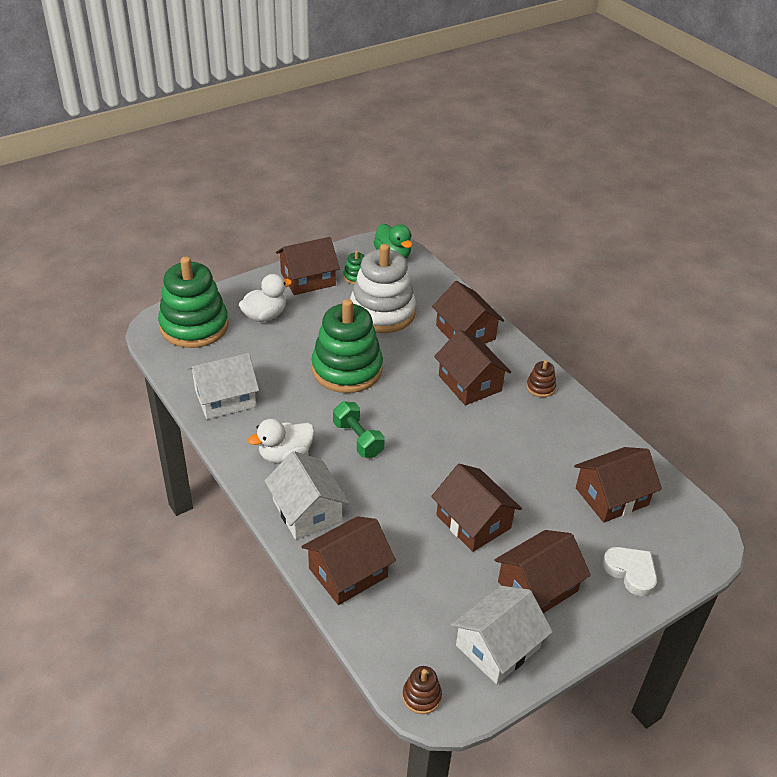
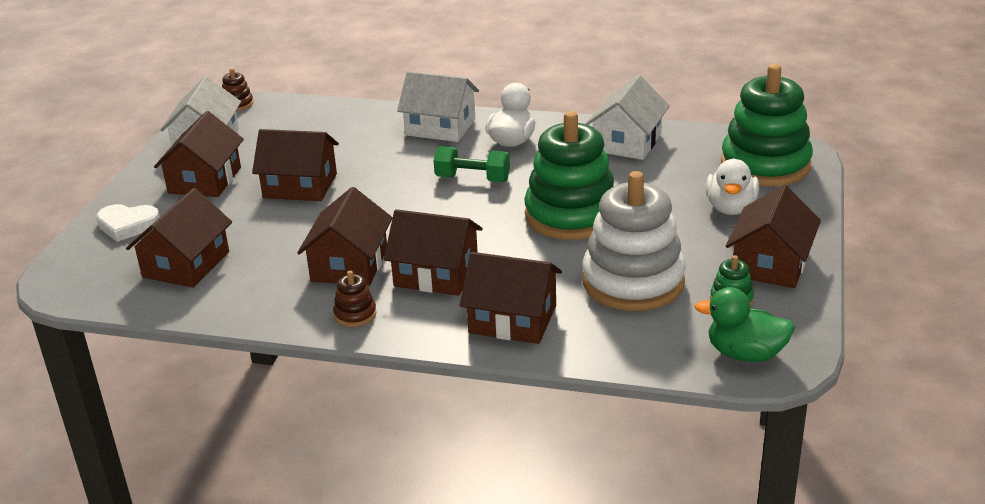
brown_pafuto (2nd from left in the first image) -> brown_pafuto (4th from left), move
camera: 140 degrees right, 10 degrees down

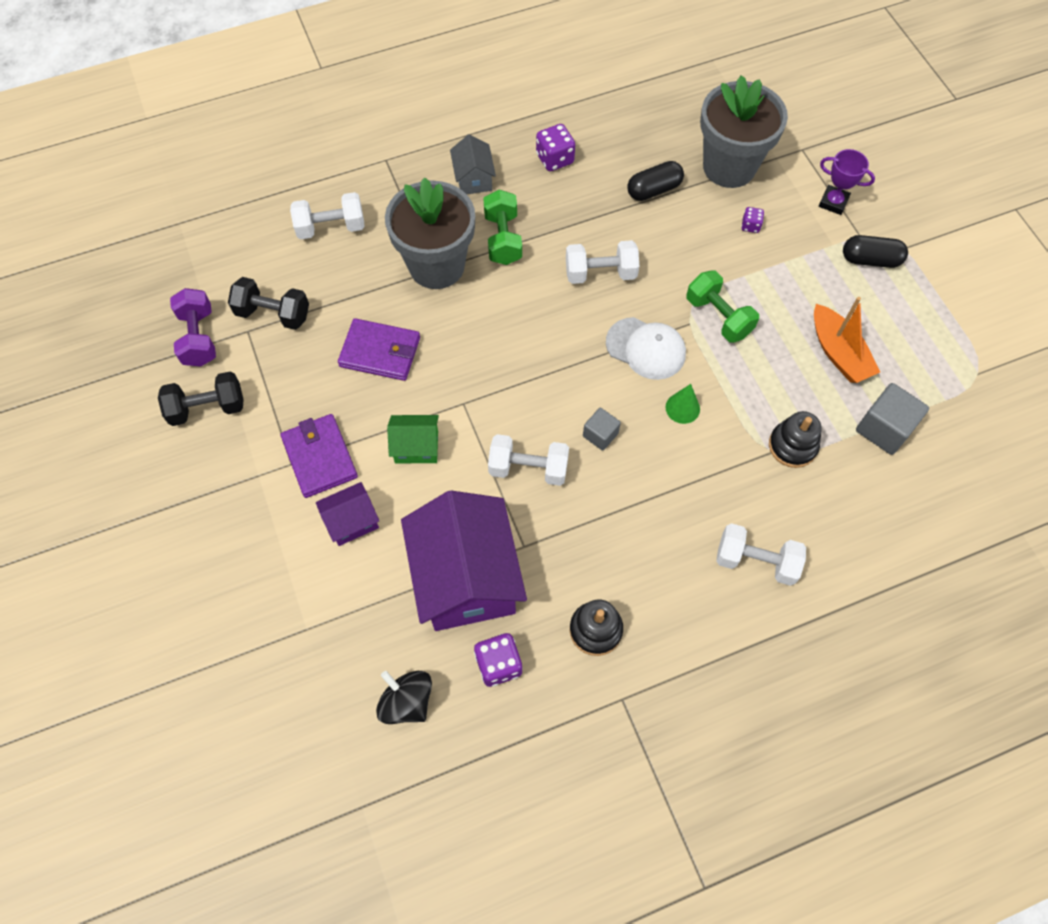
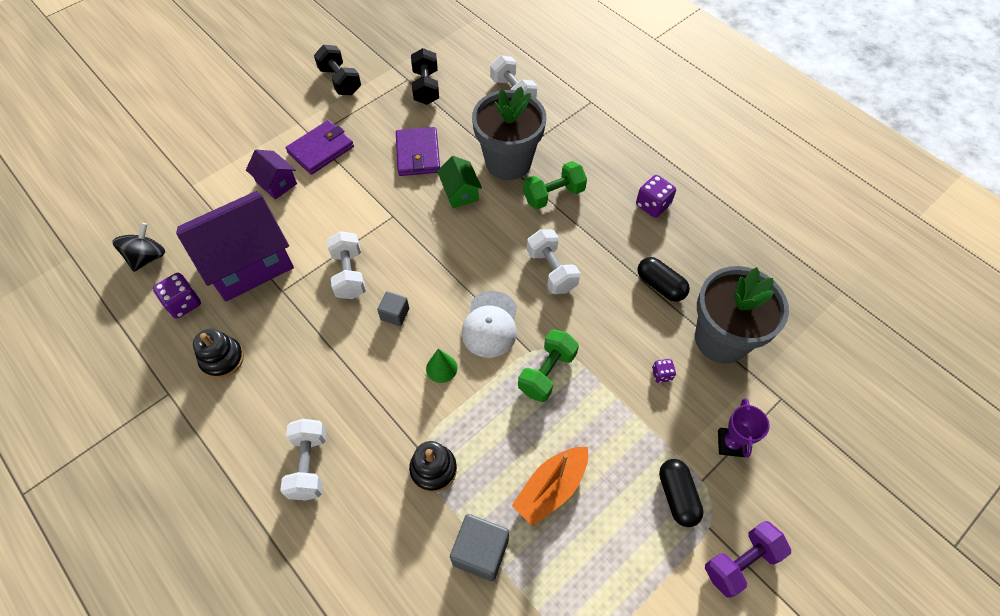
grey_pafuto -> none
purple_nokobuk, move
green_pafuto, move
camera: 70 degrees right, 5 degrees down

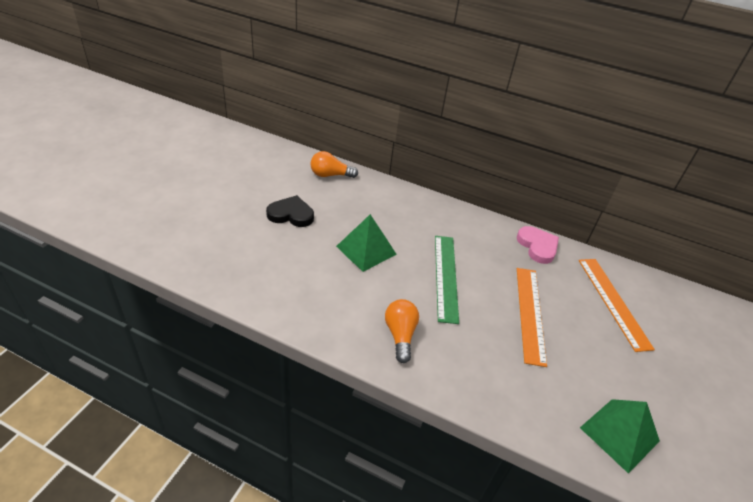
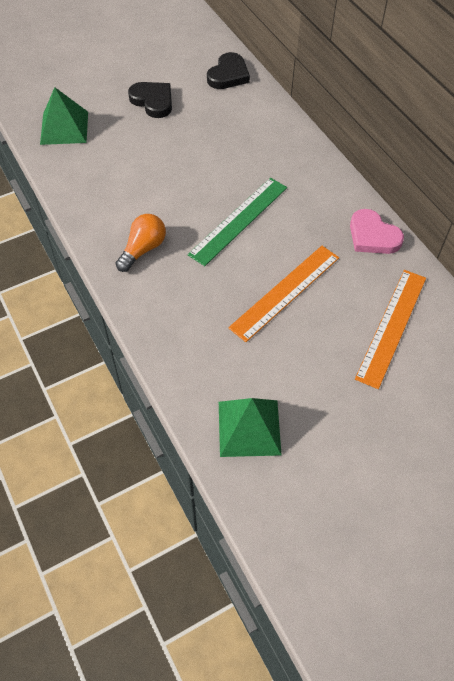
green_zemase (1st from left), move
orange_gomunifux (1st from left) -> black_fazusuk (2nd from left)
pink_fazusuk, 120 degrees clockwise
camera: 40 degrees right, 15 degrees up

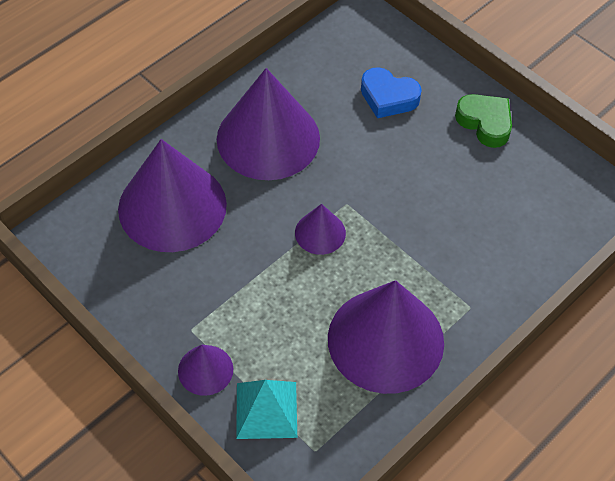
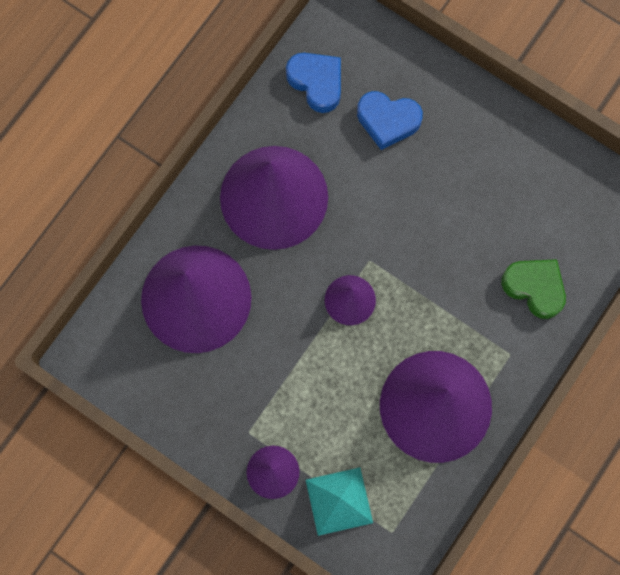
none -> blue_fazusuk (1st from left)
green_fazusuk, move
camera: 10 degrees left, 20 degrees up

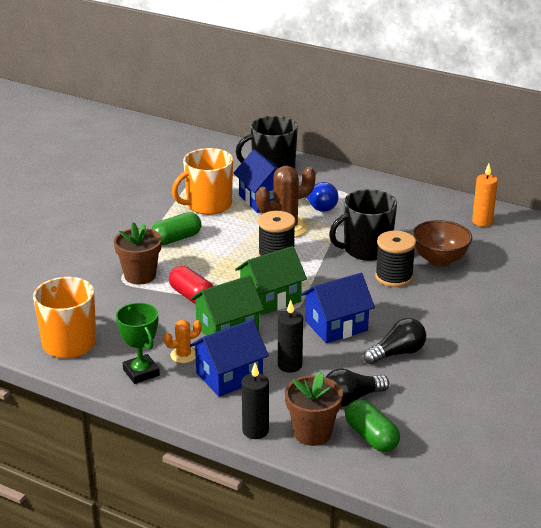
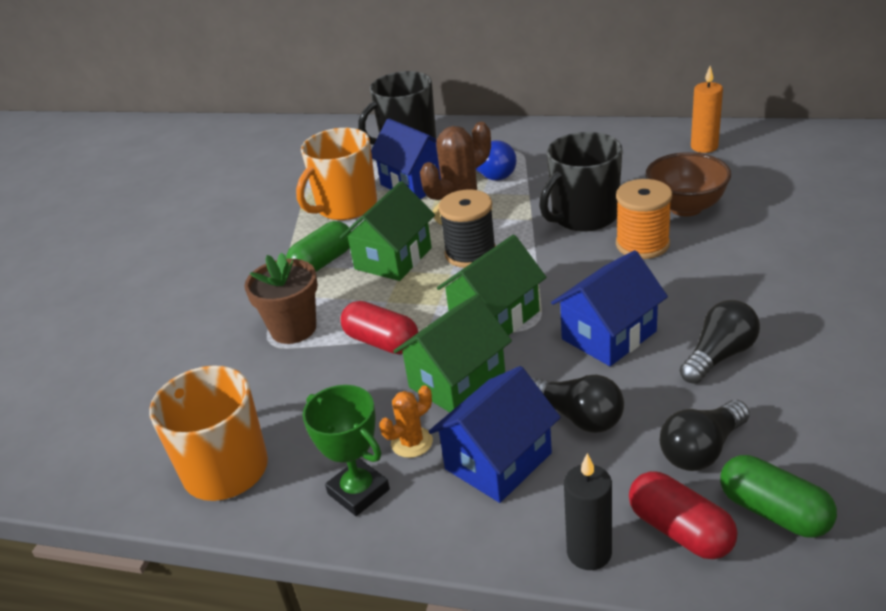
none -> green_pafuto (1st from left)
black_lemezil (2nd from left) -> black_gomunifux (1st from left)
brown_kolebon (2nd from left) -> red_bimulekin (2nd from left)
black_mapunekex (2nd from left) -> orange_mapunekex
camera: 10 degrees left, 5 degrees up

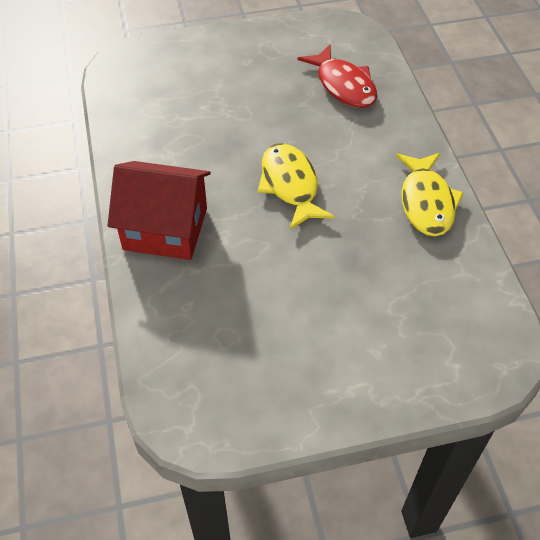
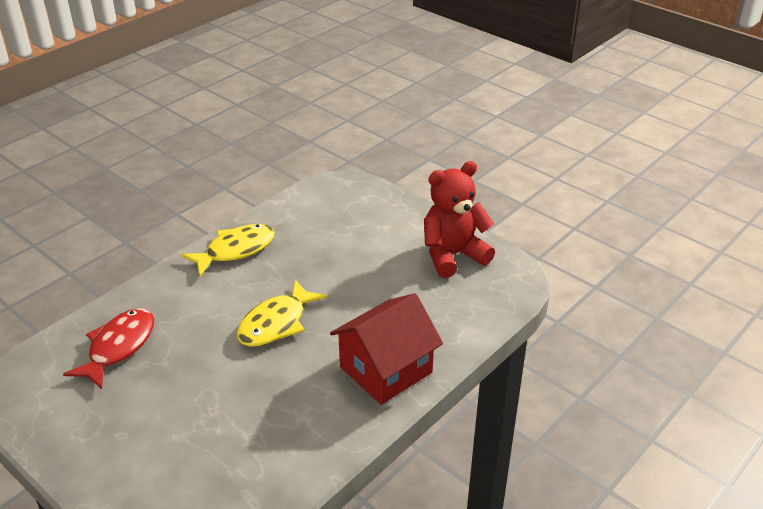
none -> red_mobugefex
red_pafuto, 75 degrees clockwise
camera: 125 degrees left, 15 degrees down

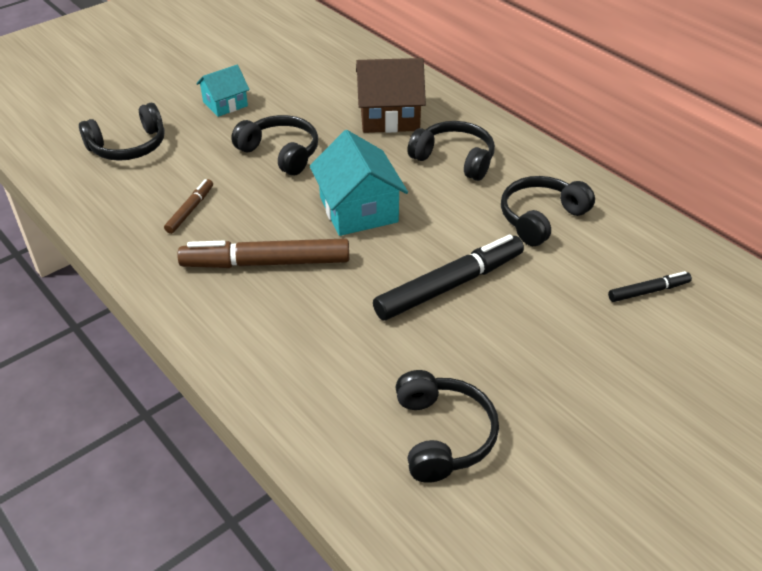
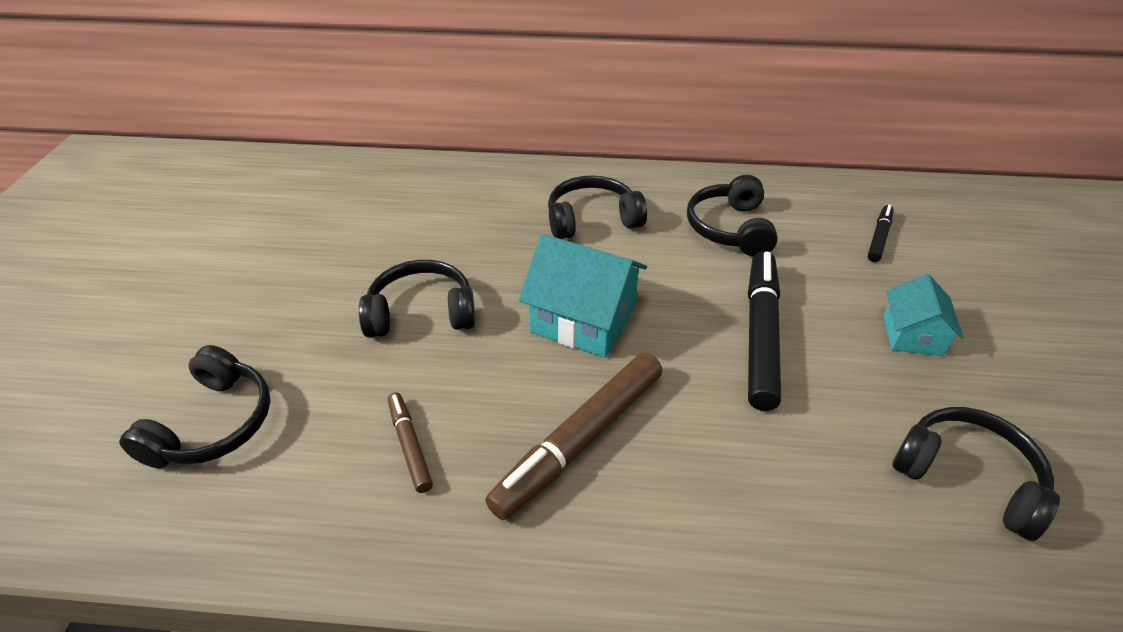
brown_pafuto -> none
turquoise_pafuto (1st from left in the first image) -> turquoise_pafuto (2nd from left), move
camera: 45 degrees left, 0 degrees up

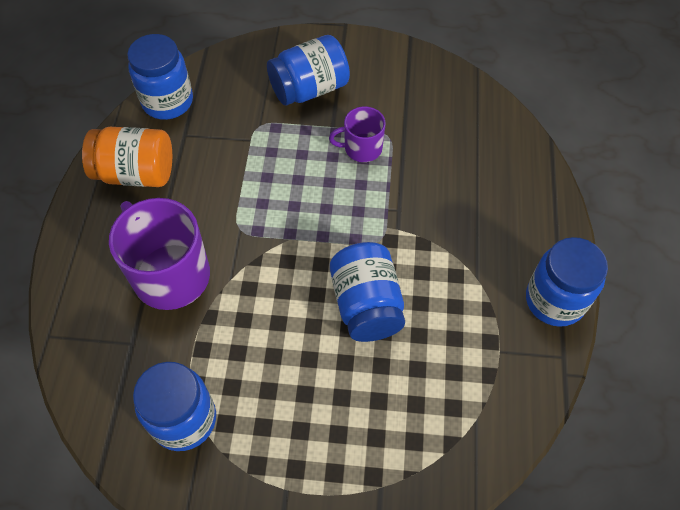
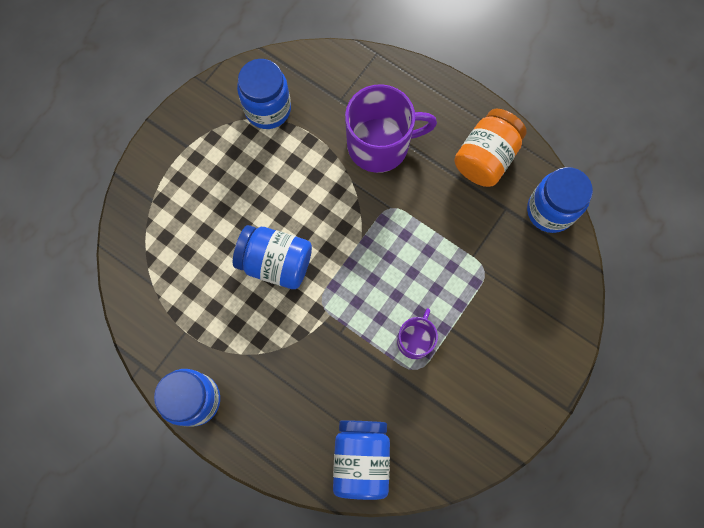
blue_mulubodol (3rd from left in the first image) -> blue_mulubodol (4th from left), move
camera: 120 degrees right, 15 degrees up

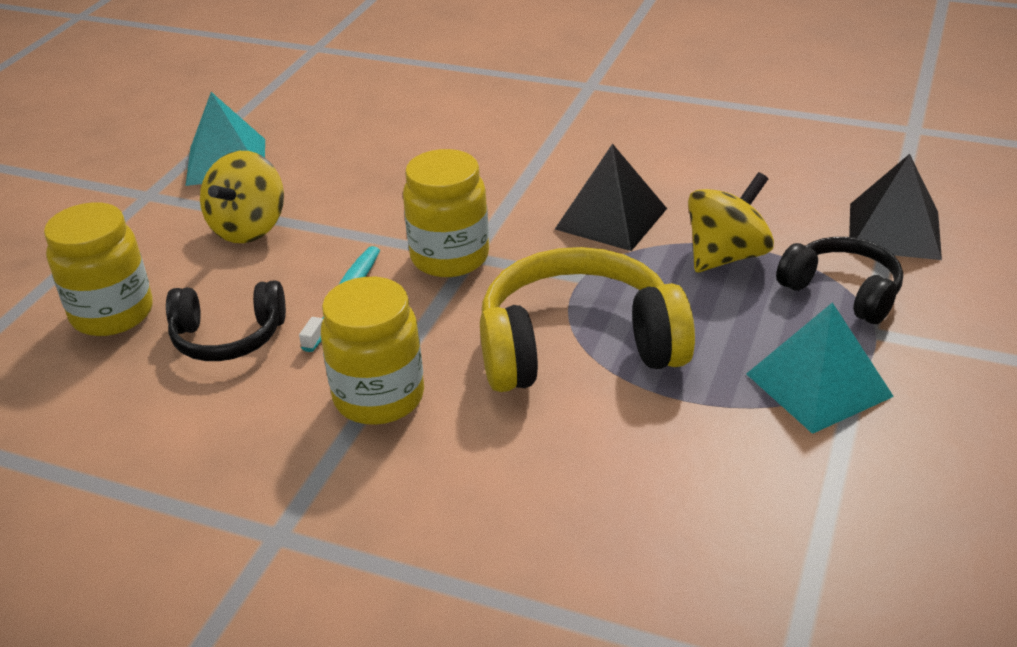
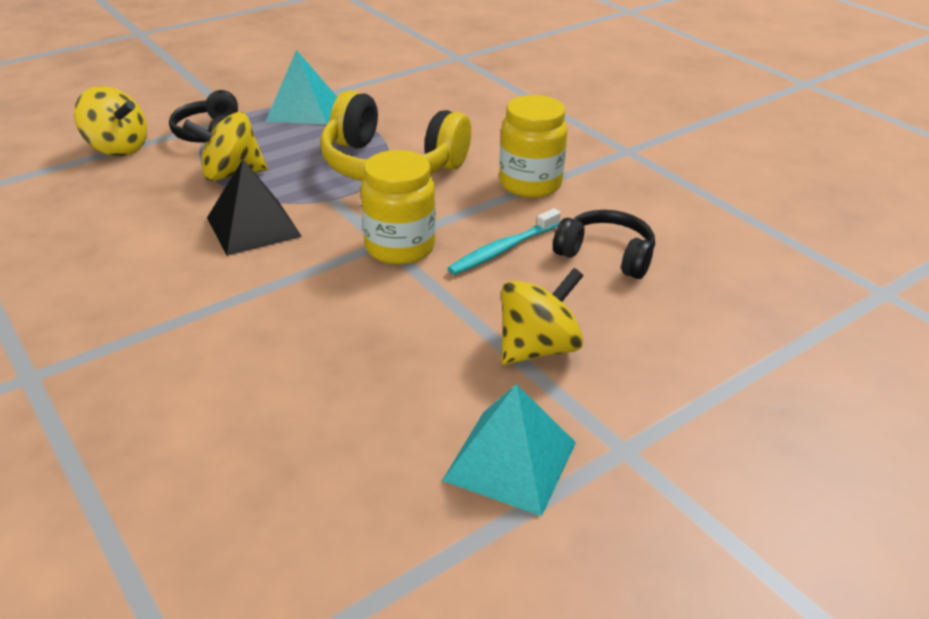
yellow_mulubodol (1st from left) -> none
black_zemase (2nd from left) -> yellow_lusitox (1st from left)
camera: 150 degrees left, 0 degrees up

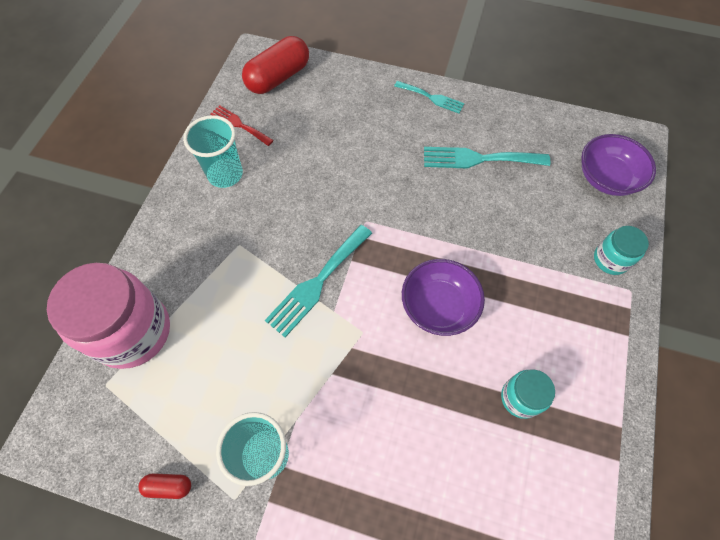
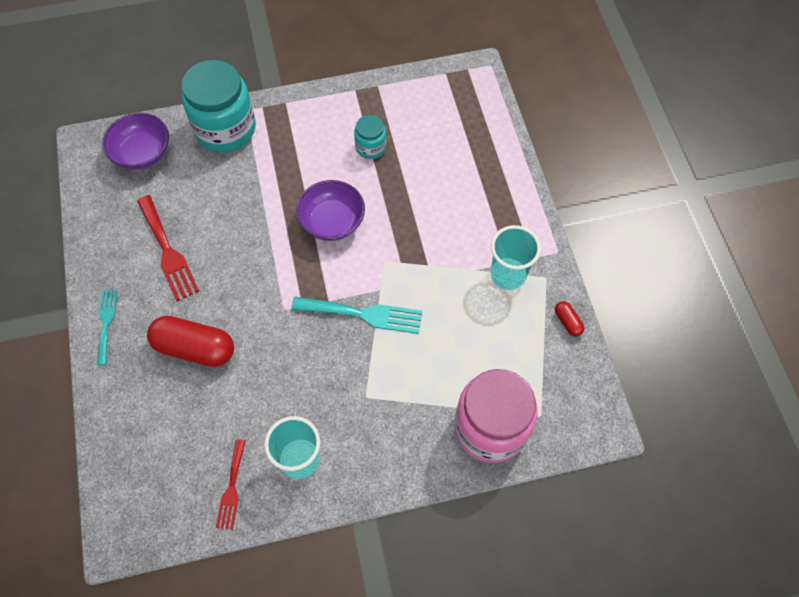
red_bimulekin (2nd from left in the first image) -> red_bimulekin (1st from left), move
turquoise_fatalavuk (3rd from left) -> red_fatalavuk (1st from left)
turquoise_mulubodol (2nd from left in the first image) -> turquoise_mulubodol (1st from left), x2.03
camera: 120 degrees left, 0 degrees up

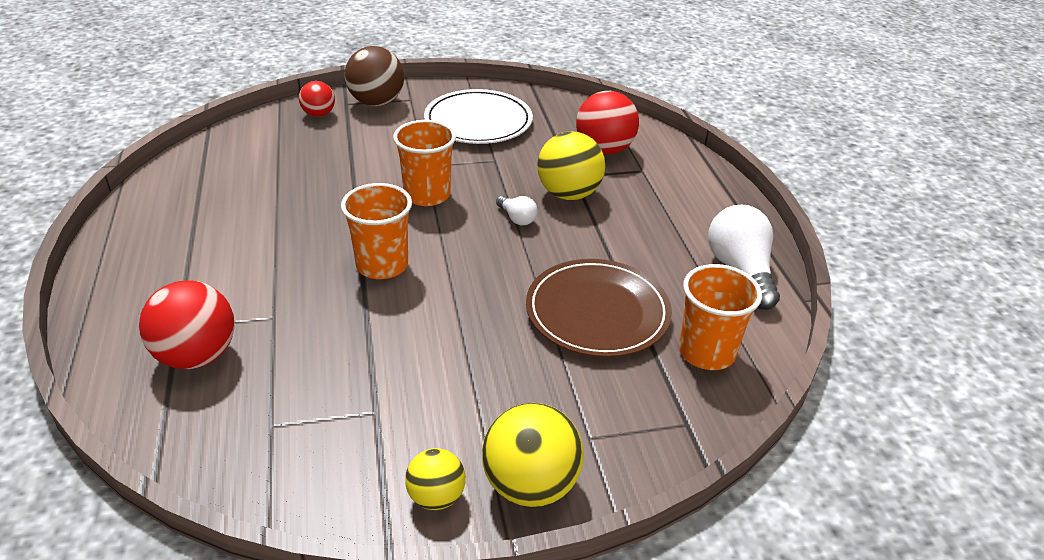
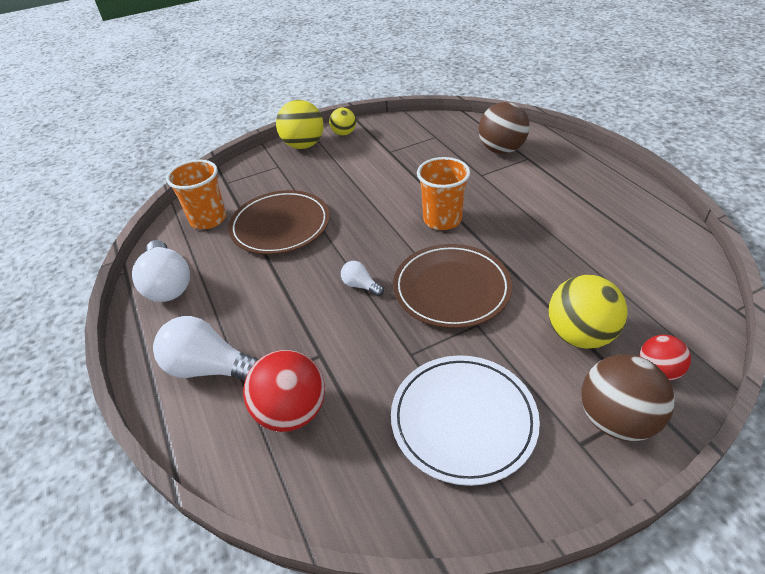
none -> white_gomunifux (2nd from left)
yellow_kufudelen (3rd from left), move
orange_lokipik (2nd from left) -> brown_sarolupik (2nd from left)
red_kufudelen (1st from left) -> brown_kufudelen (1st from left)
camera: 170 degrees right, 5 degrees up

